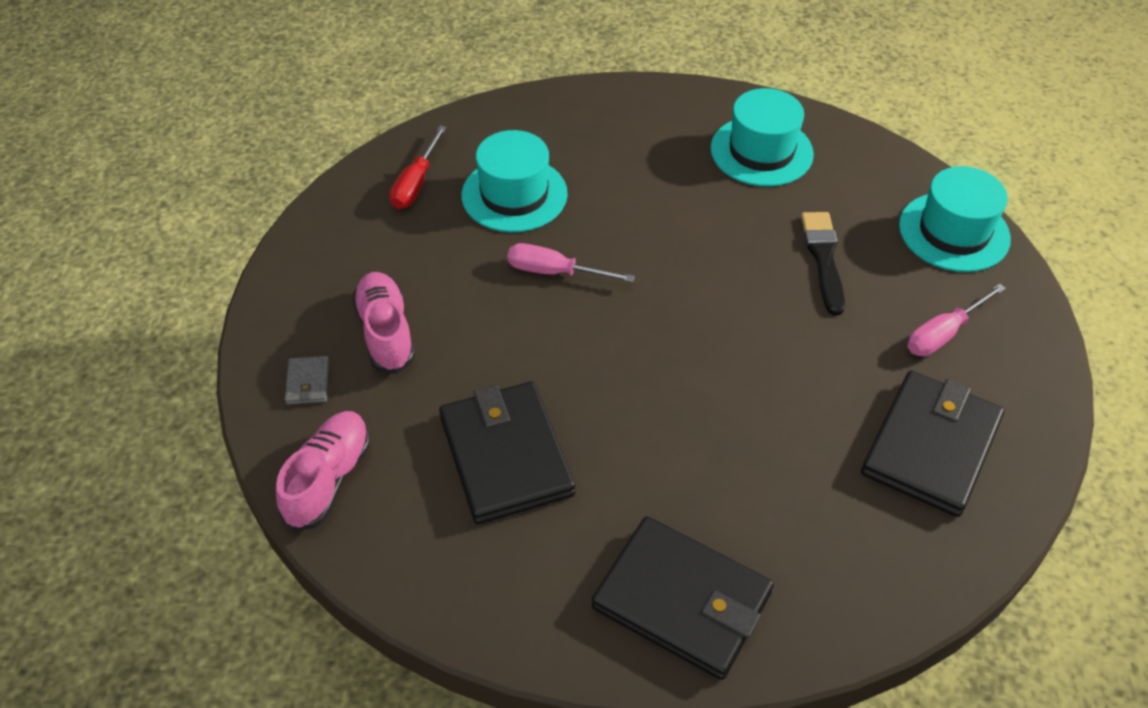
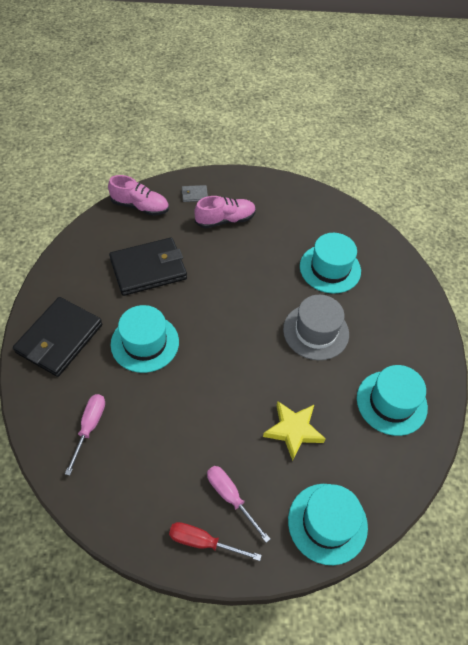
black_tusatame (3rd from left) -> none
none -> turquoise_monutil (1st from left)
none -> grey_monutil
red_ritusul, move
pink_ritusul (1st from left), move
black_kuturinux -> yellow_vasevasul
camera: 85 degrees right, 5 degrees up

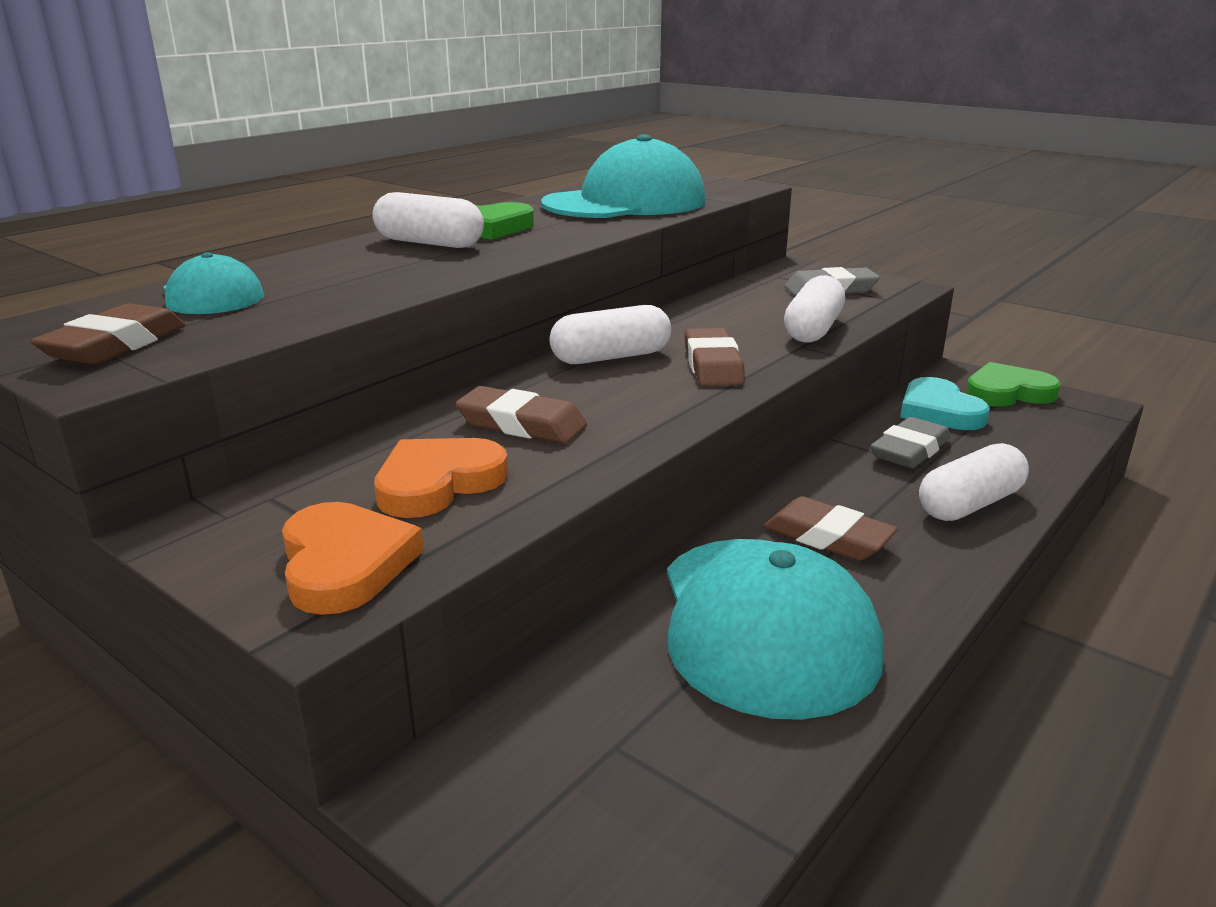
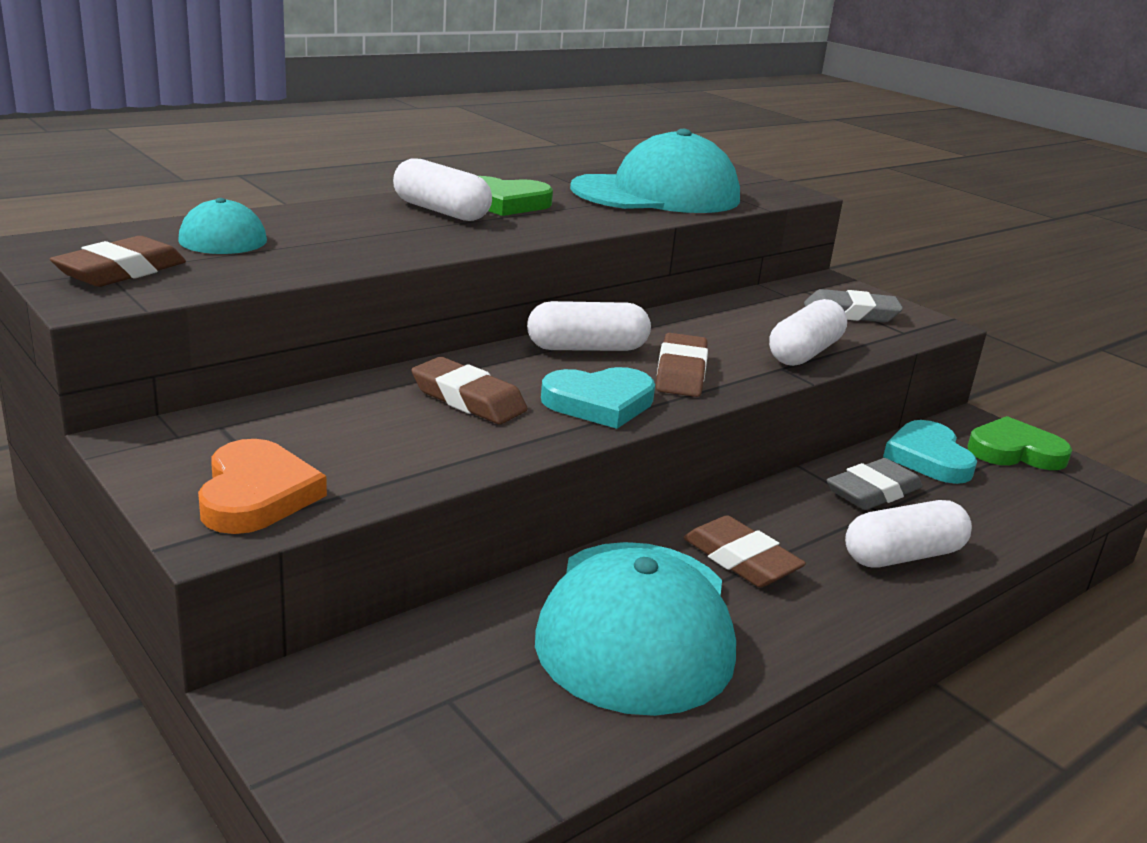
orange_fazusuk (2nd from left) -> none
none -> turquoise_fazusuk (1st from left)
camera: 10 degrees right, 0 degrees up

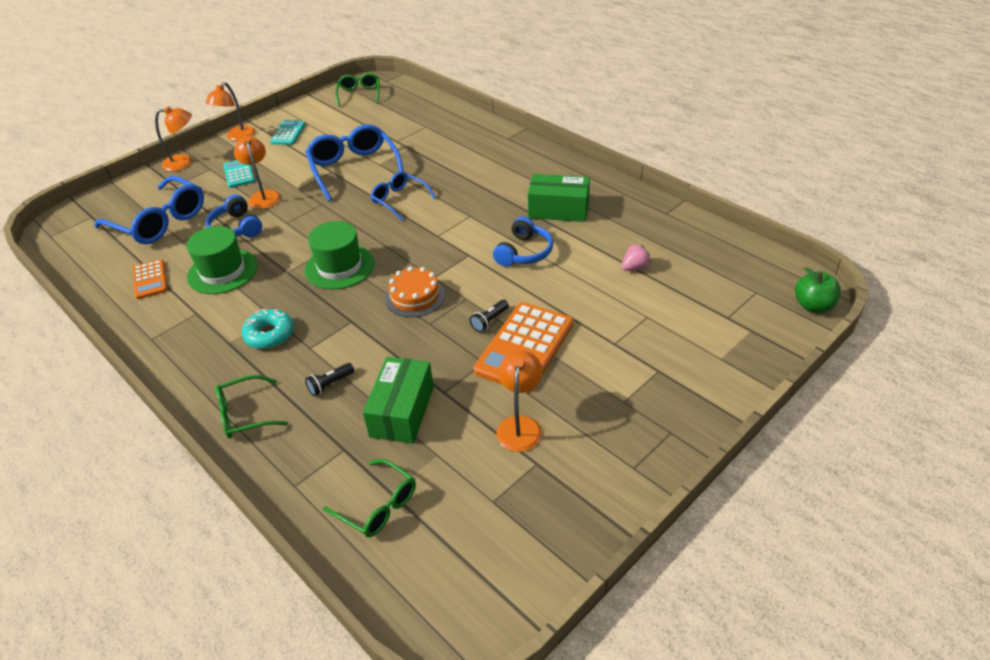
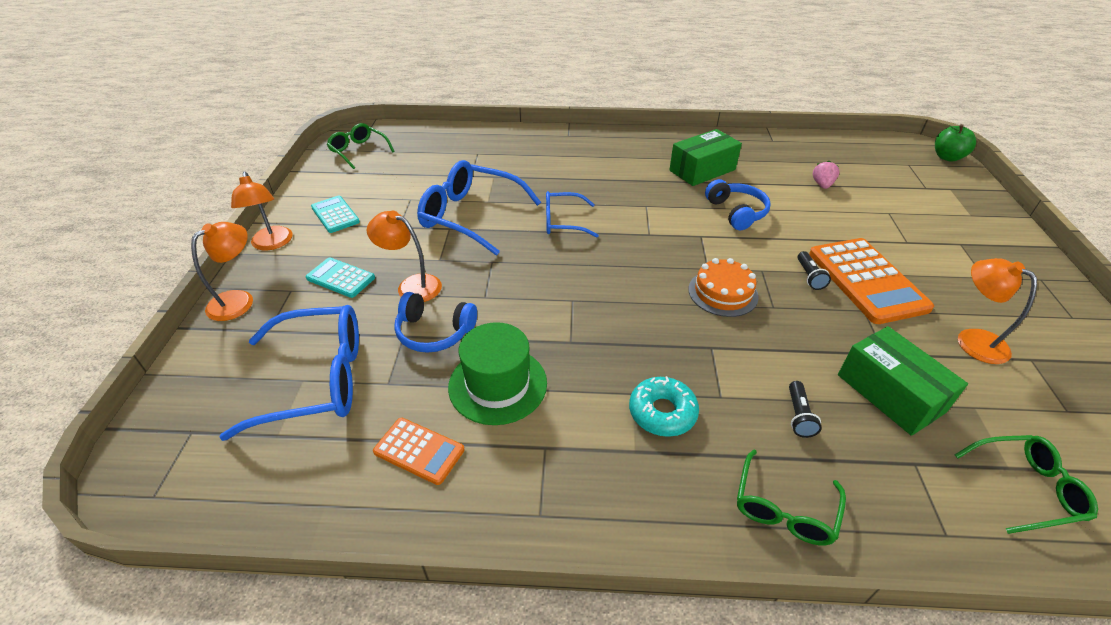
green_monutil (2nd from left) -> none
camera: 45 degrees left, 0 degrees up

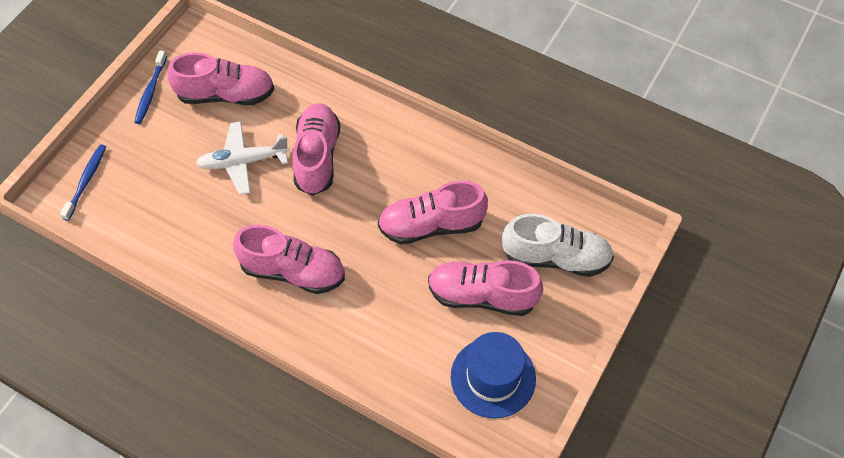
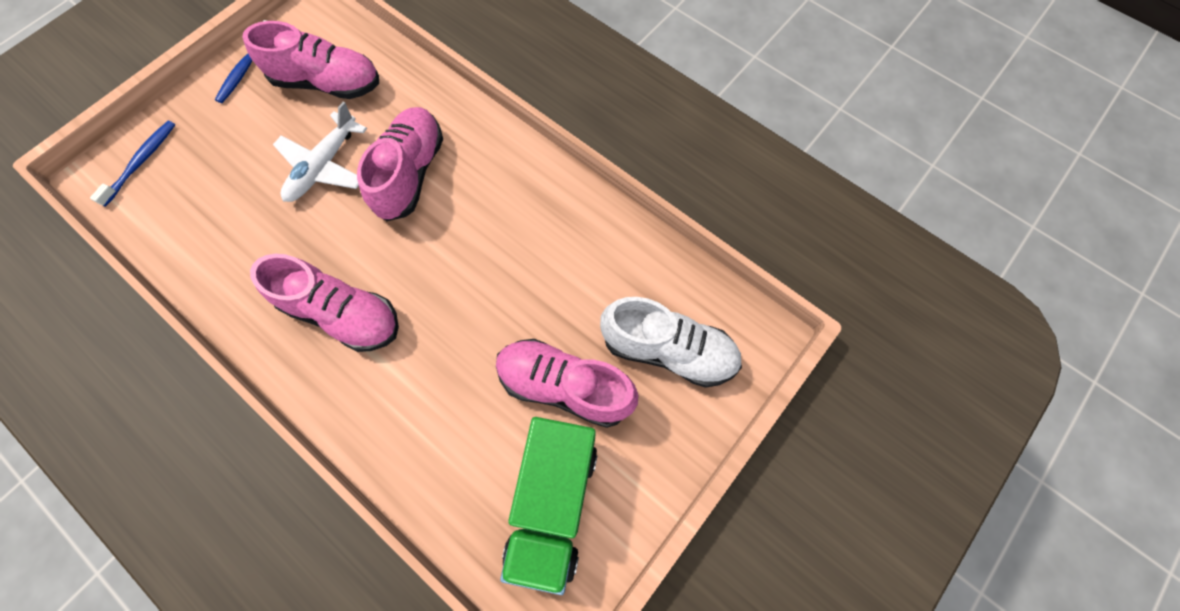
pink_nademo (4th from left) -> none
blue_monutil -> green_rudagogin
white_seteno, 60 degrees counterclockwise
camera: 10 degrees right, 10 degrees up

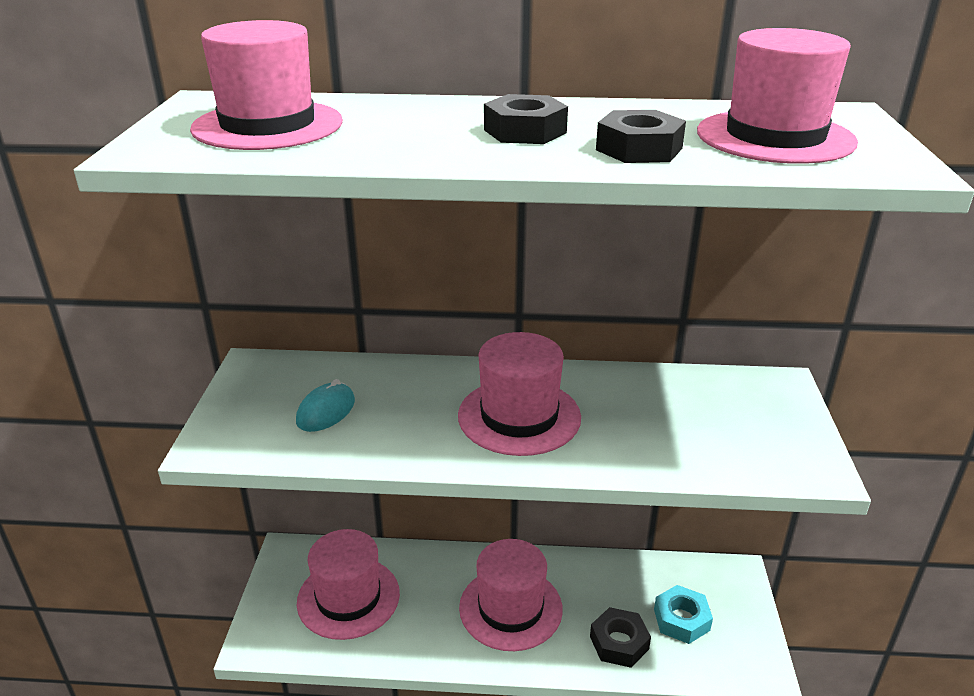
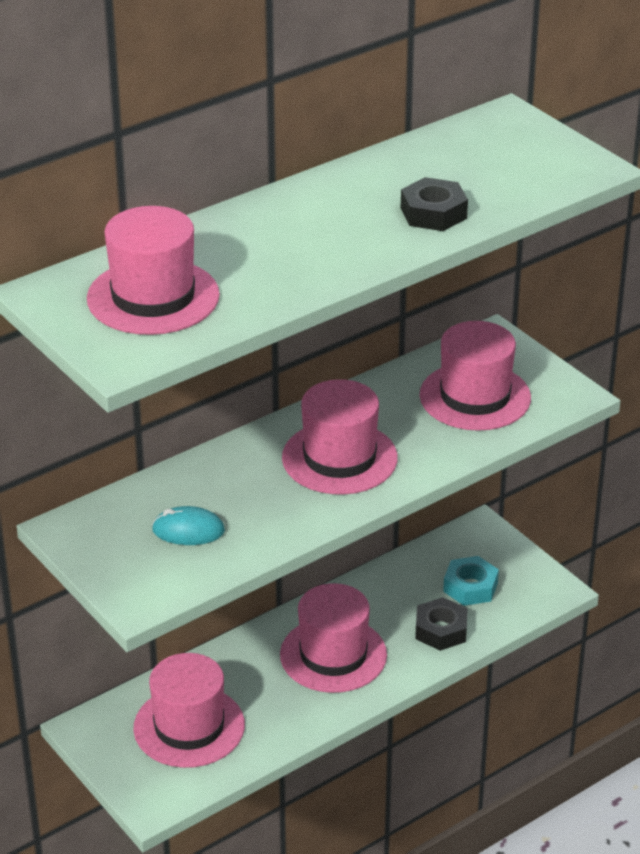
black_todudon (1st from left) -> none
pink_monutil (5th from left), move
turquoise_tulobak, 75 degrees counterclockwise
camera: 40 degrees left, 5 degrees up

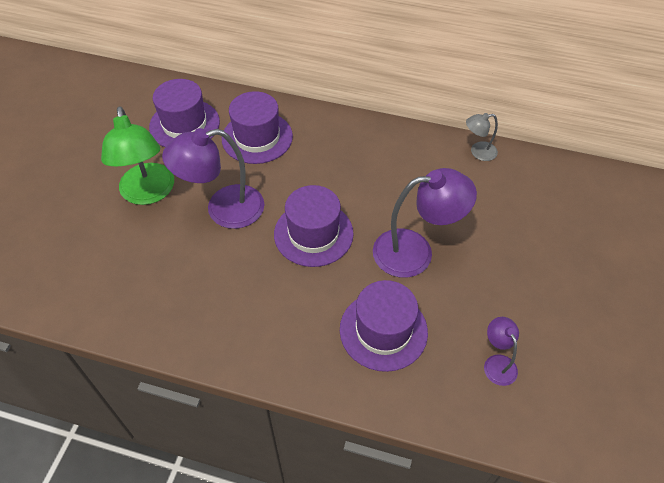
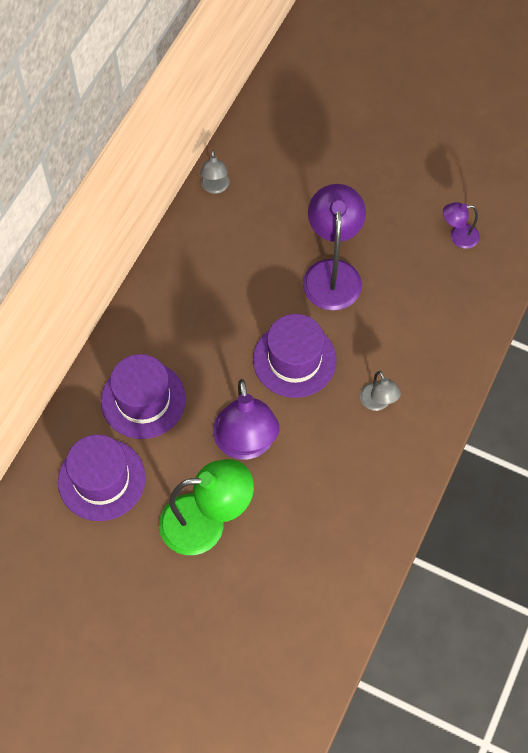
purple_monutil (4th from left) -> none
none -> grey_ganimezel (2nd from left)
camera: 80 degrees left, 10 degrees up

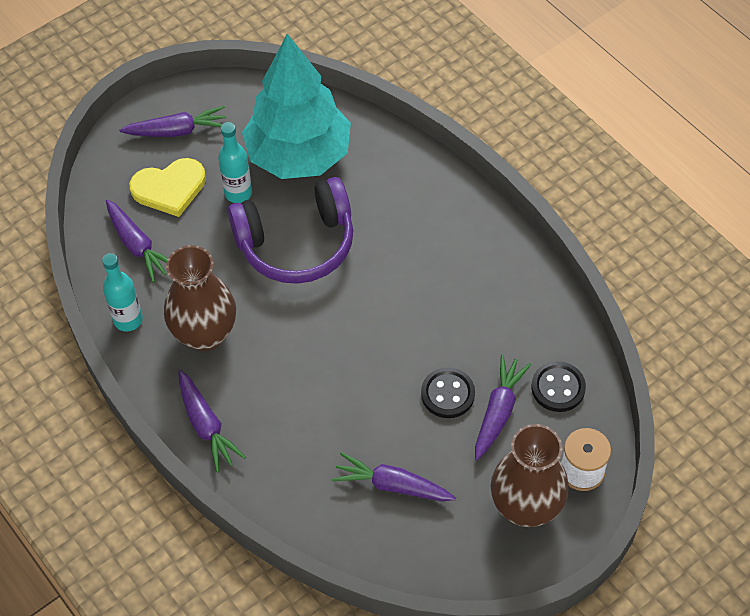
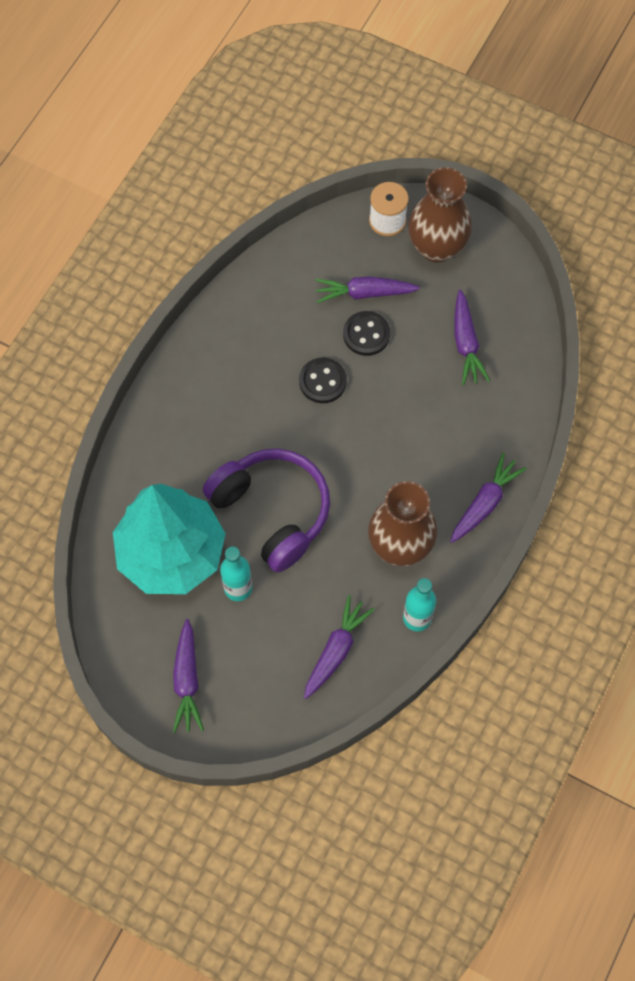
yellow_fazusuk -> none
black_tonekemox (2nd from left in the first image) -> black_tonekemox (1st from left), move
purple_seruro (2nd from left in the first image) -> purple_seruro (1st from left), 150 degrees counterclockwise
camera: 115 degrees left, 10 degrees up

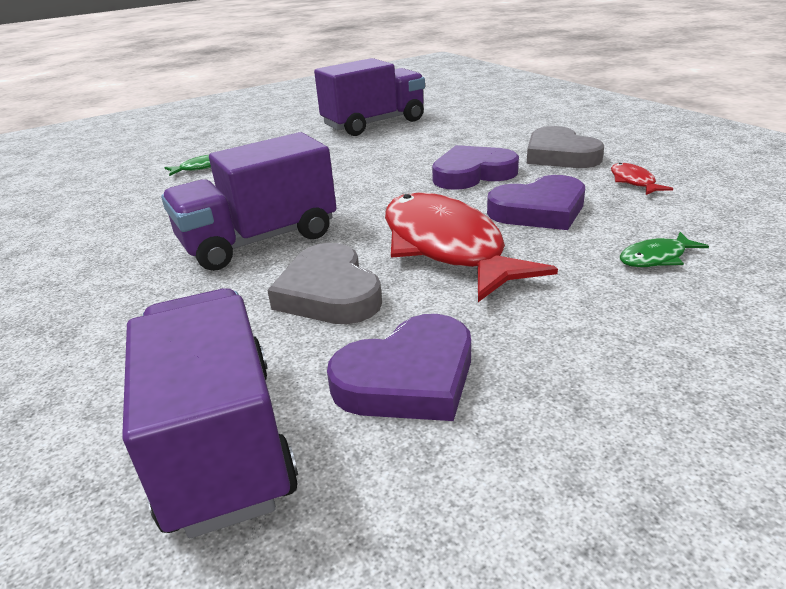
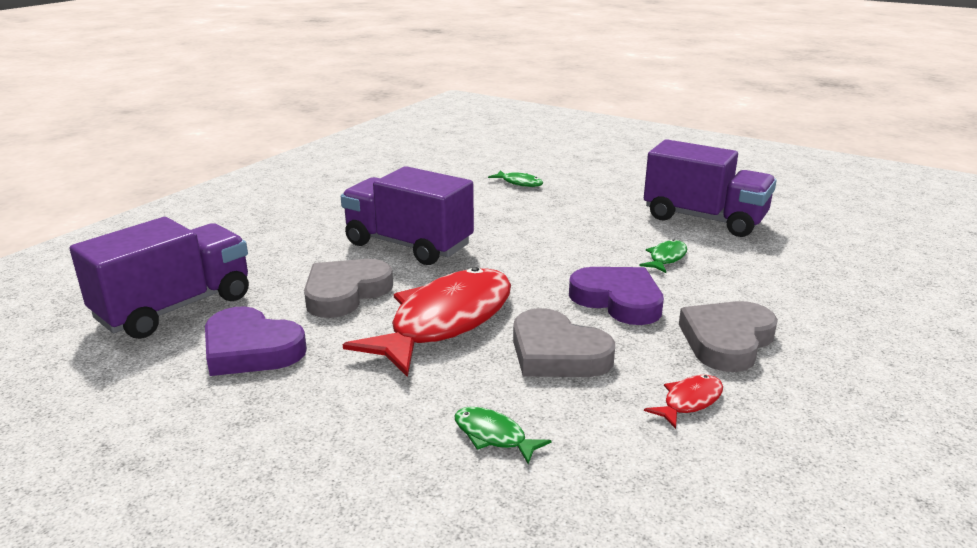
none -> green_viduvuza (3rd from left)
purple_fazusuk (3rd from left) -> grey_fazusuk (2nd from left)
camera: 60 degrees right, 5 degrees down

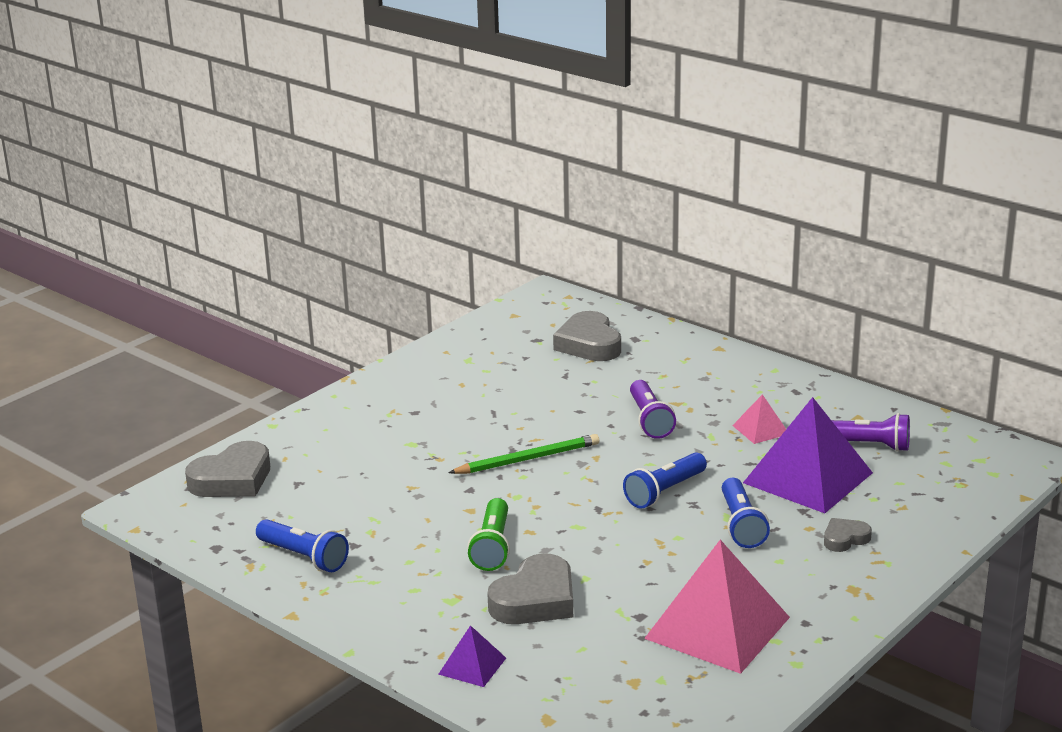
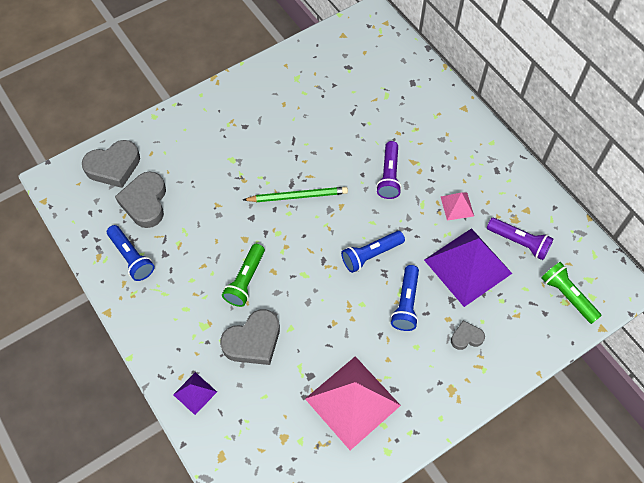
none -> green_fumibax (2nd from left)
grey_fazusuk (3rd from left in the first image) -> grey_fazusuk (2nd from left), move
camera: 15 degrees right, 35 degrees up

